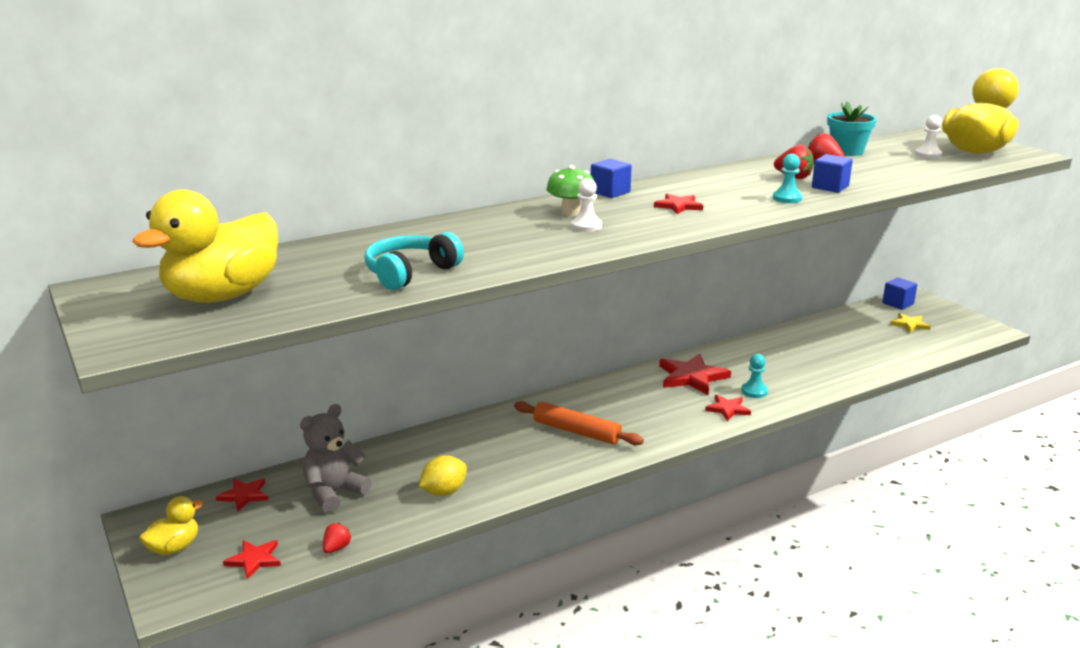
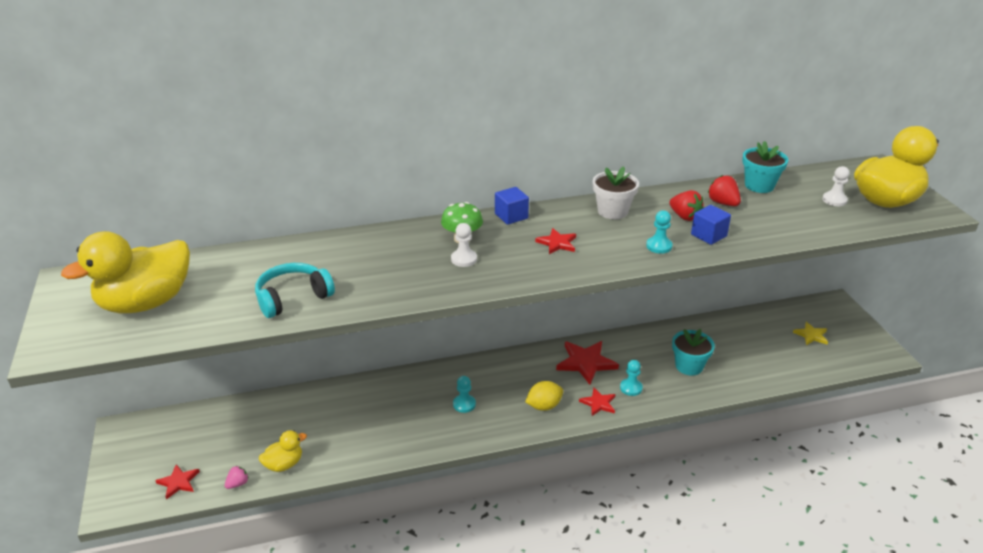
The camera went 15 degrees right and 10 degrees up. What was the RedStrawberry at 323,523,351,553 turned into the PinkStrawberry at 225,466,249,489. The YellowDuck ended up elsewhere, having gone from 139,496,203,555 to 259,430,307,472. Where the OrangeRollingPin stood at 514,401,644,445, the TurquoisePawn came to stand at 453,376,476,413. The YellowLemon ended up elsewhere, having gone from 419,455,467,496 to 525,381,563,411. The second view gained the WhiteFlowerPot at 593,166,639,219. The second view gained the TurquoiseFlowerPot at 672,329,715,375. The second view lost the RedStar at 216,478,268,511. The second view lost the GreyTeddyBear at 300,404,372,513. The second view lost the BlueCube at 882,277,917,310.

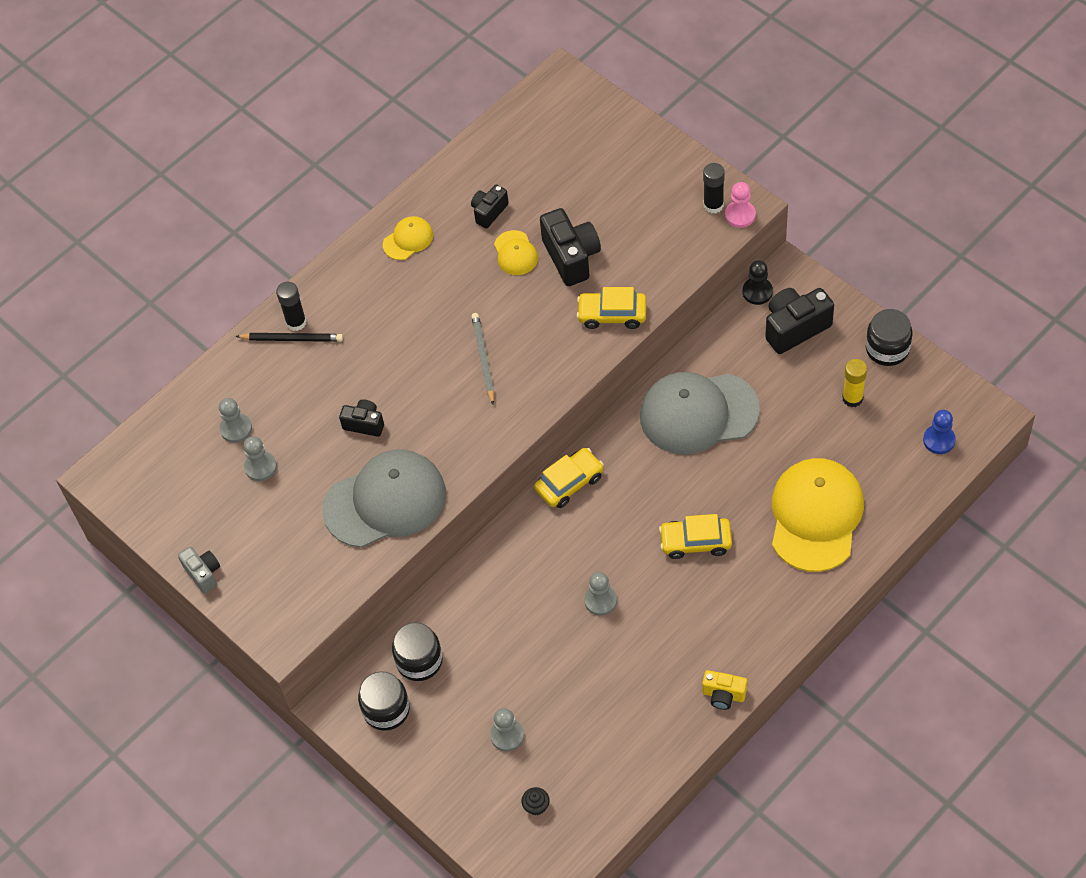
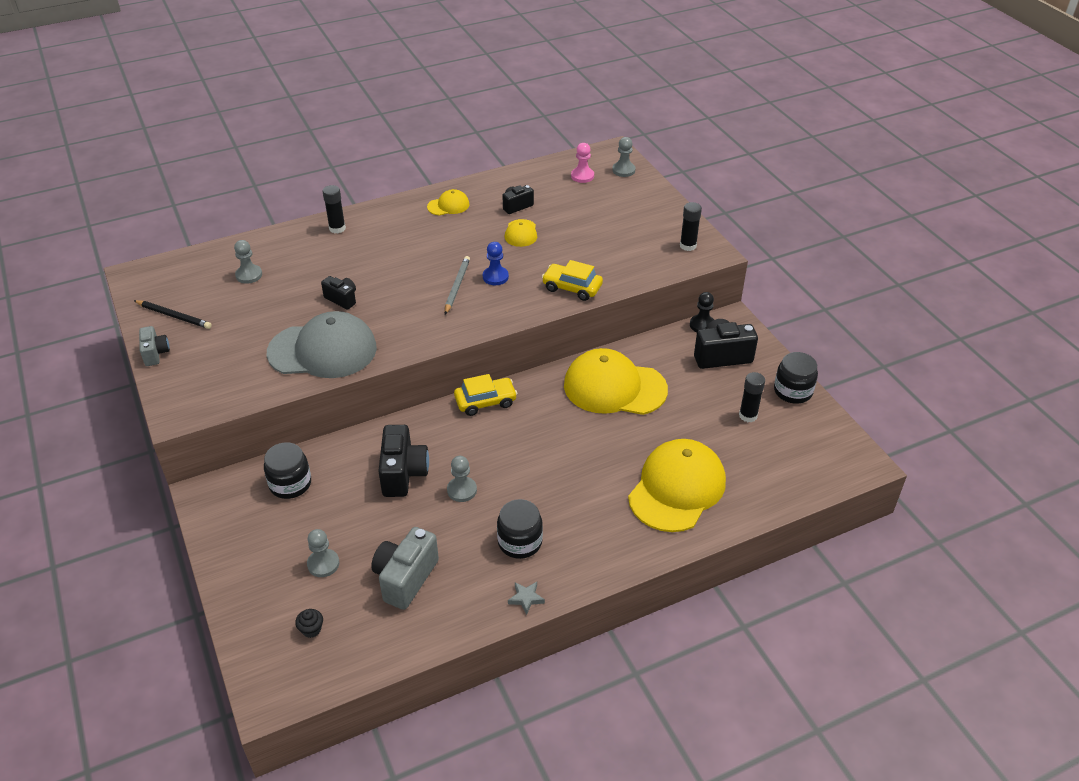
The camera went 15 degrees right and 15 degrees down. The BlackPencil ended up elsewhere, having gone from 235,333,343,342 to 134,300,212,329. The second view gained the GreyCamera at 371,527,439,610. The BlackCamera ended up elsewhere, having gone from 540,208,601,286 to 378,425,429,497. The BluePawn ended up elsewhere, having gone from 923,410,956,454 to 483,242,509,285. The BlackJar ended up elsewhere, having gone from 358,672,410,731 to 497,499,543,559. Where the YellowCamera stood at 702,670,747,710, the GreyStar came to stand at 508,582,545,615. What was the GreyCap at 640,372,760,455 turned into the YellowCap at 564,348,668,415. The PinkPawn ended up elsewhere, having gone from 725,182,756,228 to 571,143,594,183. The GreyPawn ended up elsewhere, having gone from 244,436,277,481 to 612,137,635,177. What was the YellowGlueStick at 842,359,867,407 turned into the BlackGlueStick at 739,372,765,422. The second view lost the YellowCar at 659,514,732,559.

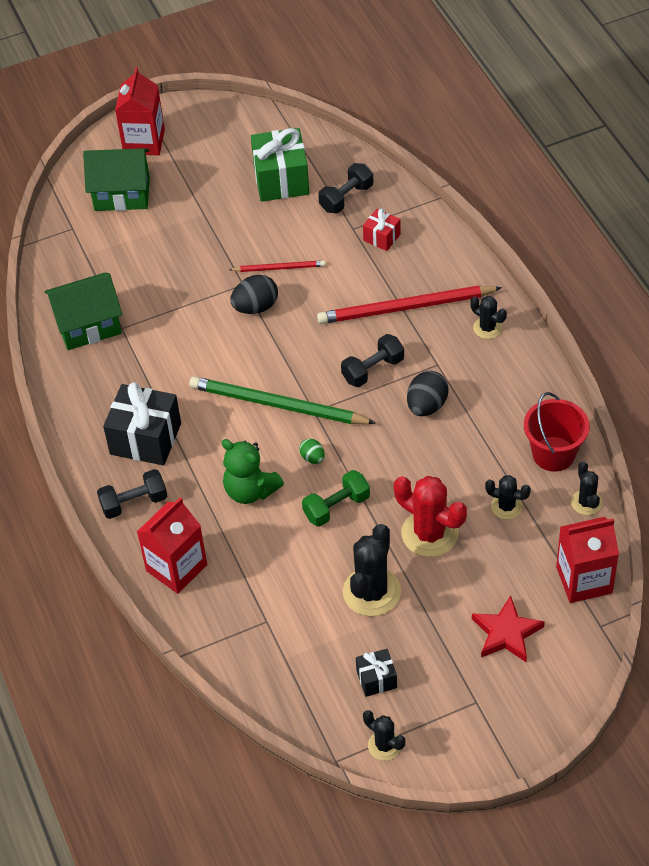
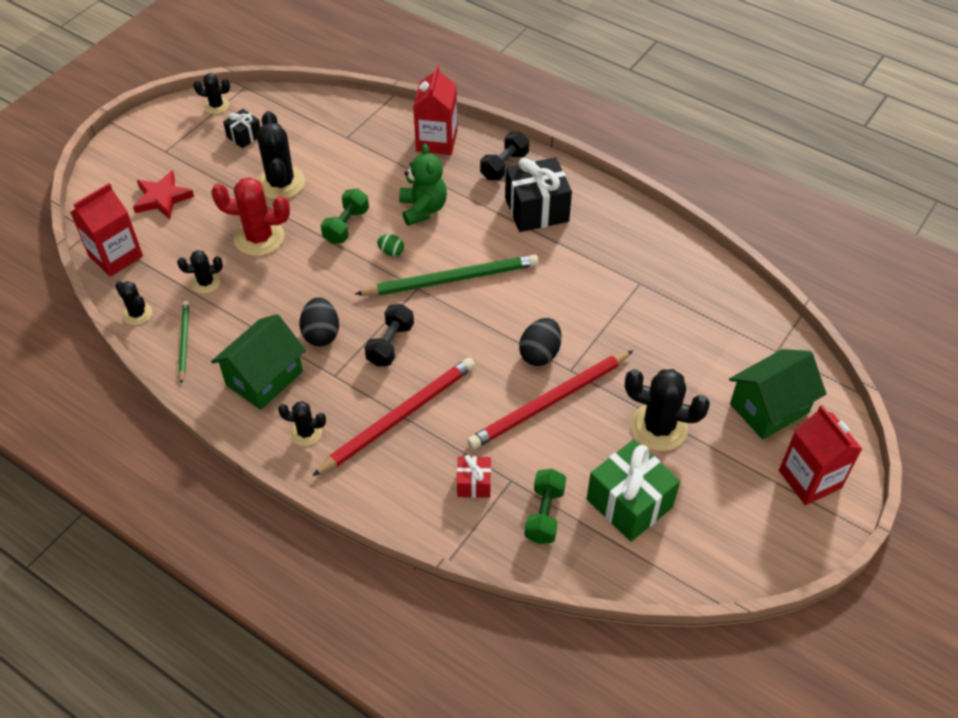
The camera went 145 degrees right and 0 degrees up. Where the RedBucket stood at 524,392,590,472, the GreenPencil came to stand at 179,301,189,383. The GreenHouse ended up elsewhere, having gone from 44,273,122,350 to 211,314,306,410. The GreenTeddyBear at 222,439,284,504 ended up facing another way, 75 degrees clockwise from before. The size of the RedPencil at 229,260,326,272 changed by a factor of 1.90. What was the BlackDumbbell at 318,163,373,213 turned into the GreenDumbbell at 524,469,566,544. The second view gained the BlackCactus at 625,369,710,451.

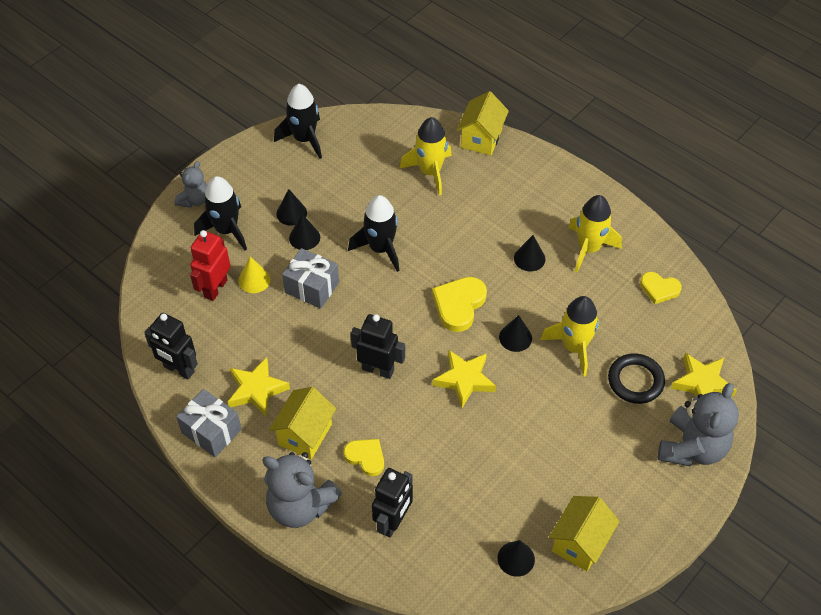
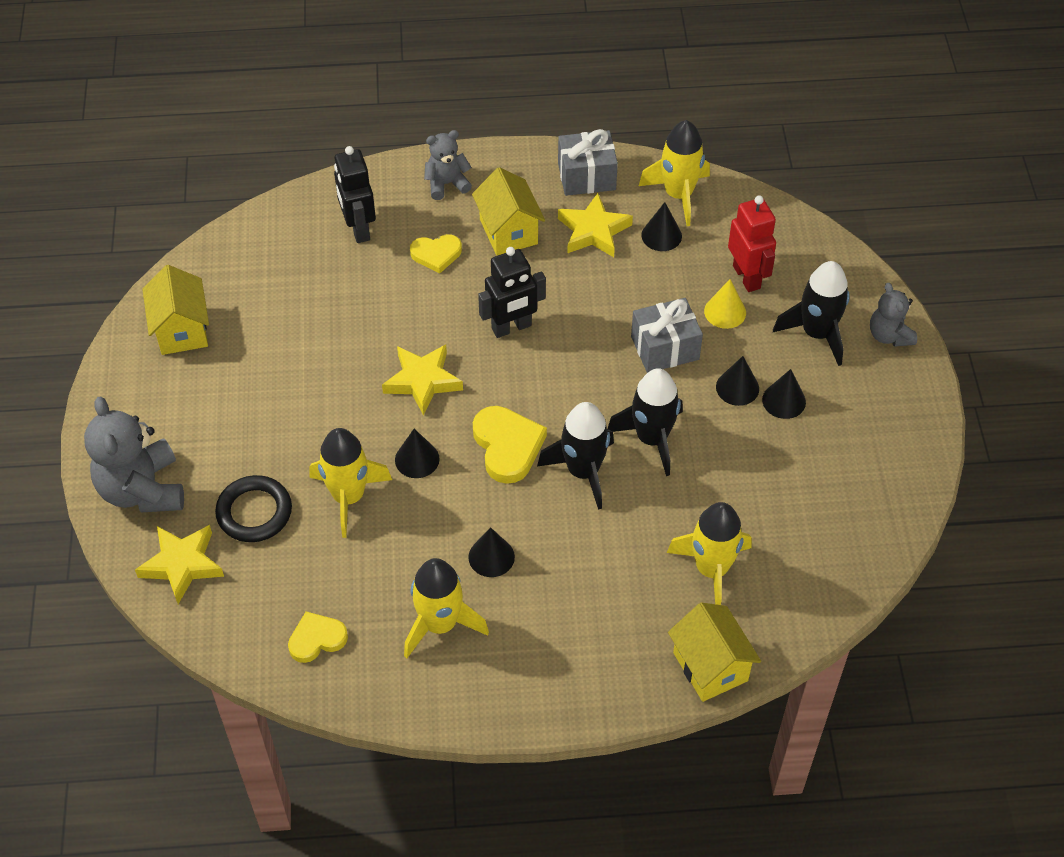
The camera went 135 degrees right and 0 degrees up. The size of the GreyTeddyBear at 262,452,342,528 changed by a factor of 0.57. The BlackRocket ended up elsewhere, having gone from 274,84,322,159 to 537,402,614,510. Where the BlackRobot stood at 144,313,198,380, the YellowRocket came to stand at 639,120,710,226. The BlackCone ended up elsewhere, having gone from 498,540,535,577 to 641,202,682,251.

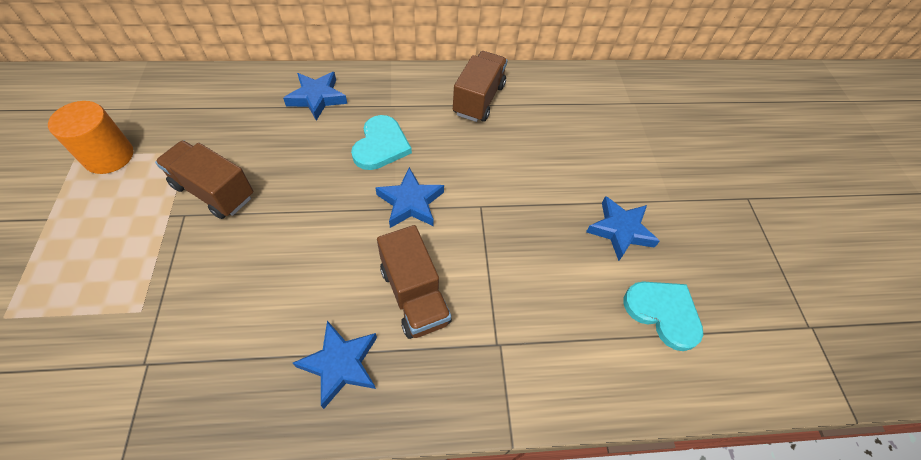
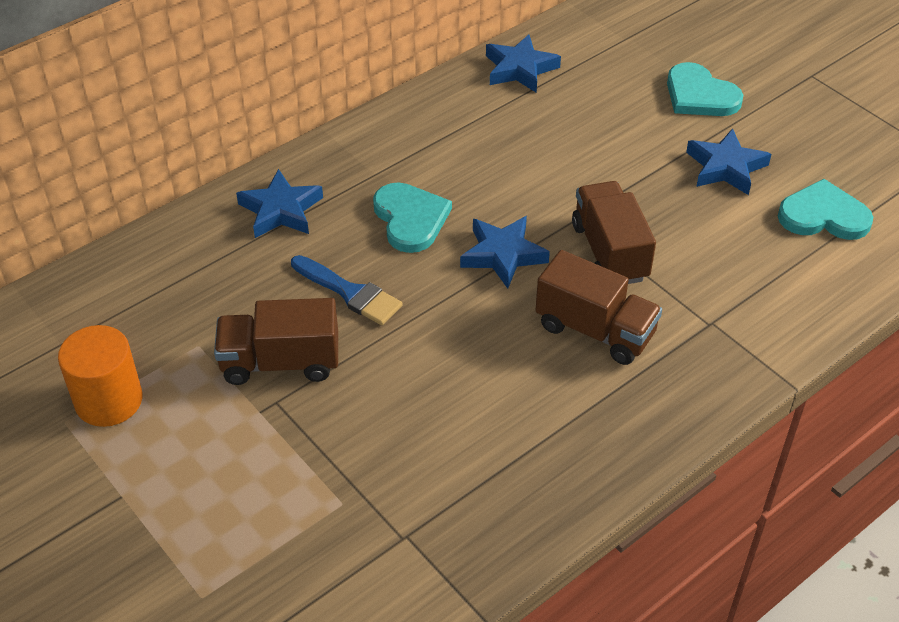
The camera went 30 degrees left and 10 degrees down. The second view gained the BlueBrush at 291,255,402,325. The BlueStar ended up elsewhere, having gone from 293,321,377,409 to 486,34,561,93. The BrownTruck ended up elsewhere, having gone from 453,51,508,122 to 572,181,656,284. The second view gained the TurquoiseHeart at 667,62,743,116.

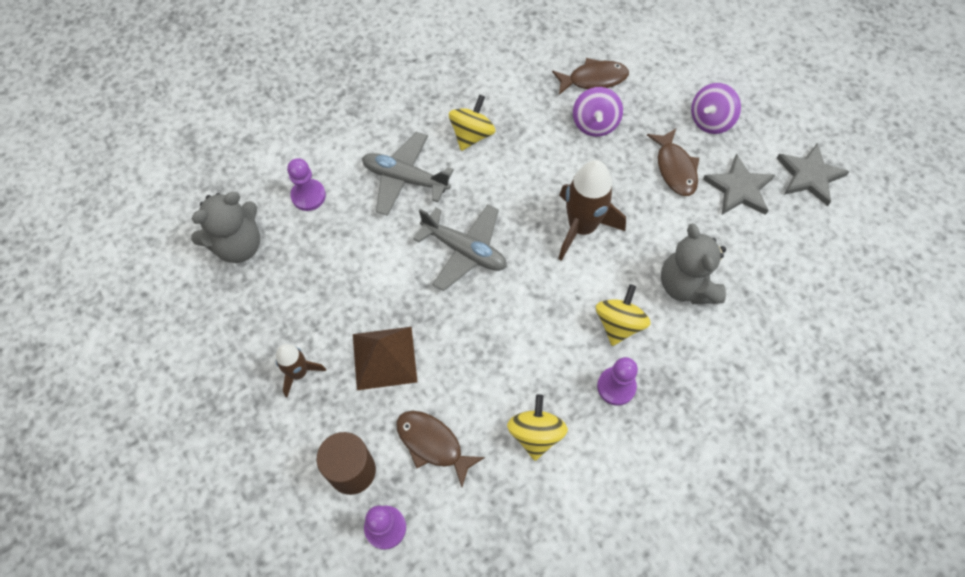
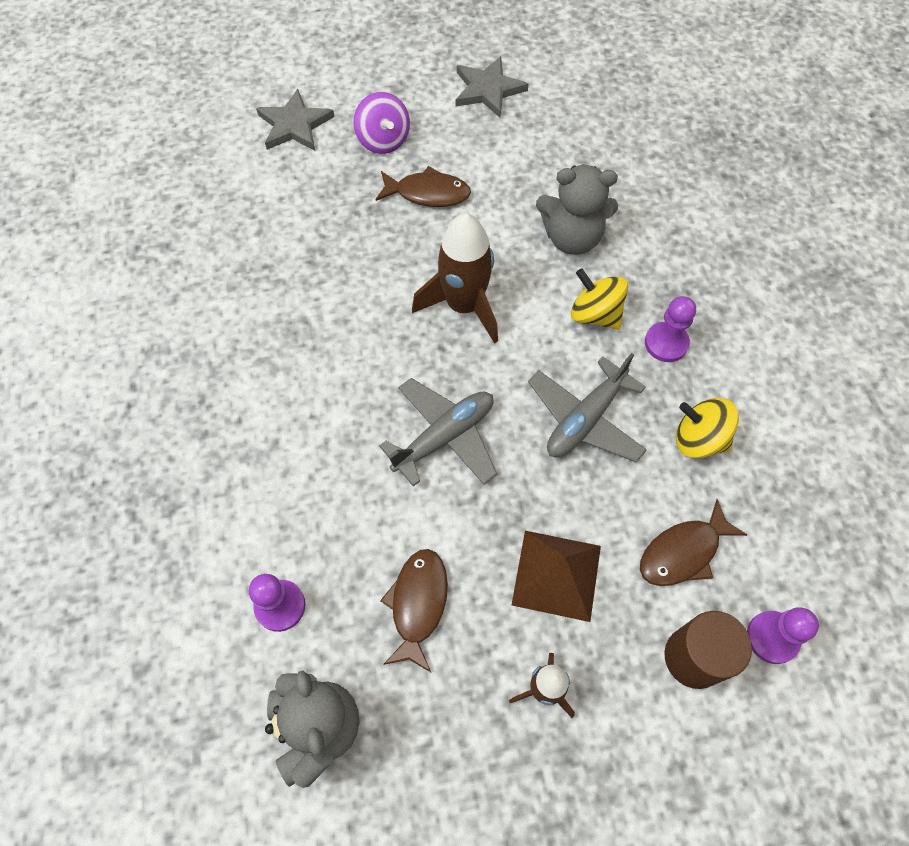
The camera went 70 degrees left and 0 degrees up. The GreyStar ended up elsewhere, having gone from 703,154,775,215 to 256,89,334,151. The BrownFish ended up elsewhere, having gone from 552,58,629,95 to 380,549,448,672. The GreyPlane ended up elsewhere, having gone from 362,132,454,216 to 528,353,647,463. The second view lost the YellowSpinningTop at 449,95,496,151. The second view lost the PurpleSpinningTop at 573,87,623,137.

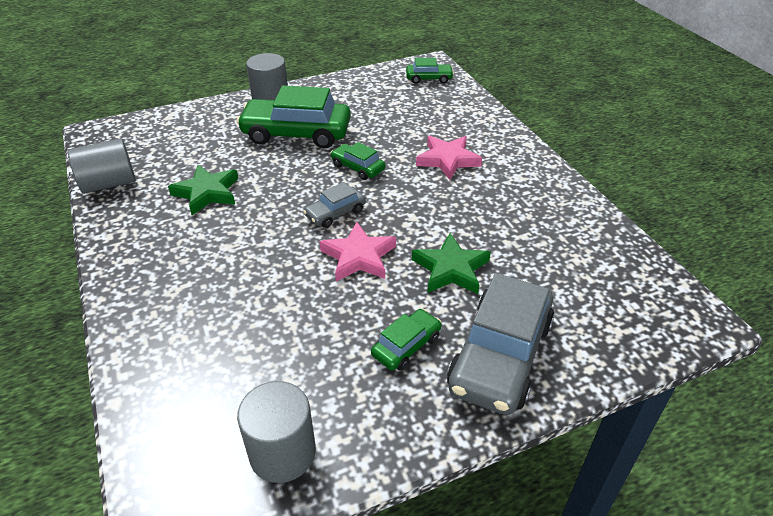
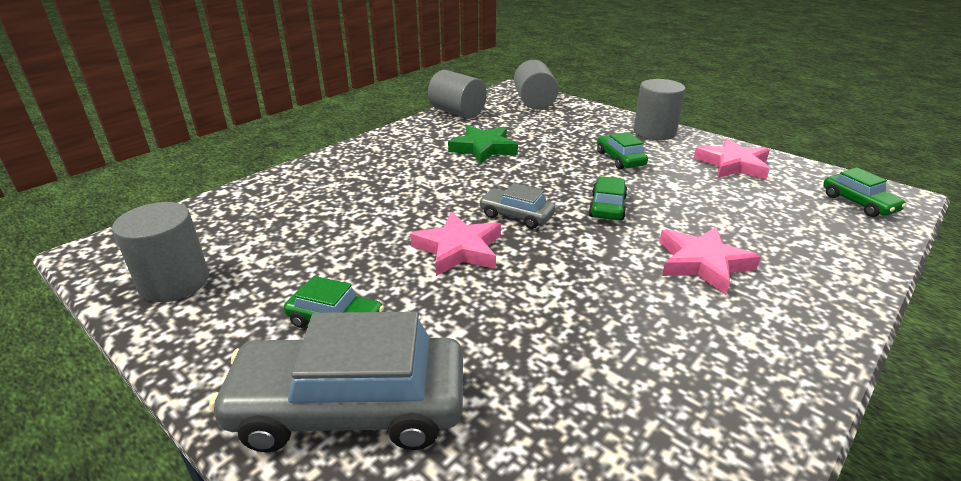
The camera went 65 degrees right and 10 degrees down. The second view gained the GreyCylinder at 514,60,559,110. The size of the GreenCar at 237,85,351,148 changed by a factor of 0.49. The second view gained the PinkStar at 694,138,770,180. The second view lost the GreenStar at 412,233,491,294.

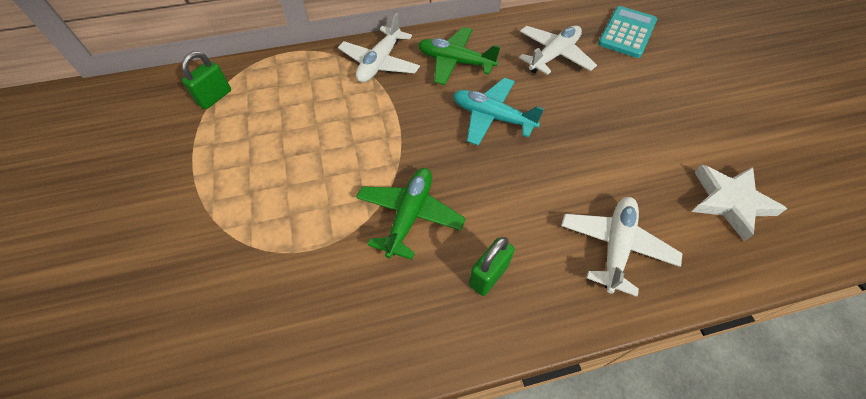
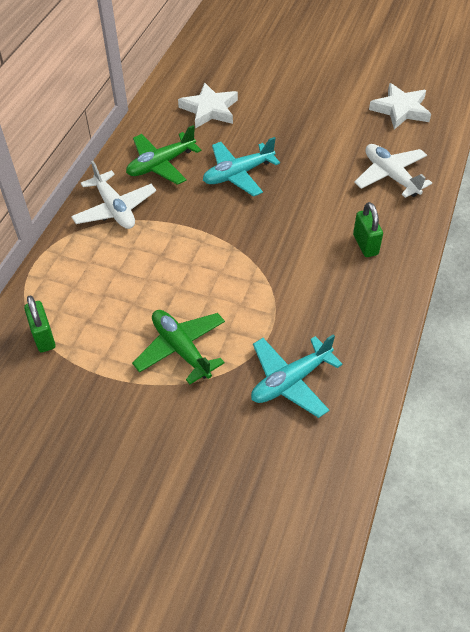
The camera went 55 degrees left and 5 degrees down. The GreenPlane ended up elsewhere, having gone from 356,168,466,260 to 132,310,225,384. Where the WhitePlane stood at 519,25,597,75, the WhiteStar came to stand at 178,82,238,129. The second view gained the TurquoisePlane at 251,334,342,418. The second view lost the TurquoiseCalculator at 598,6,657,58.

